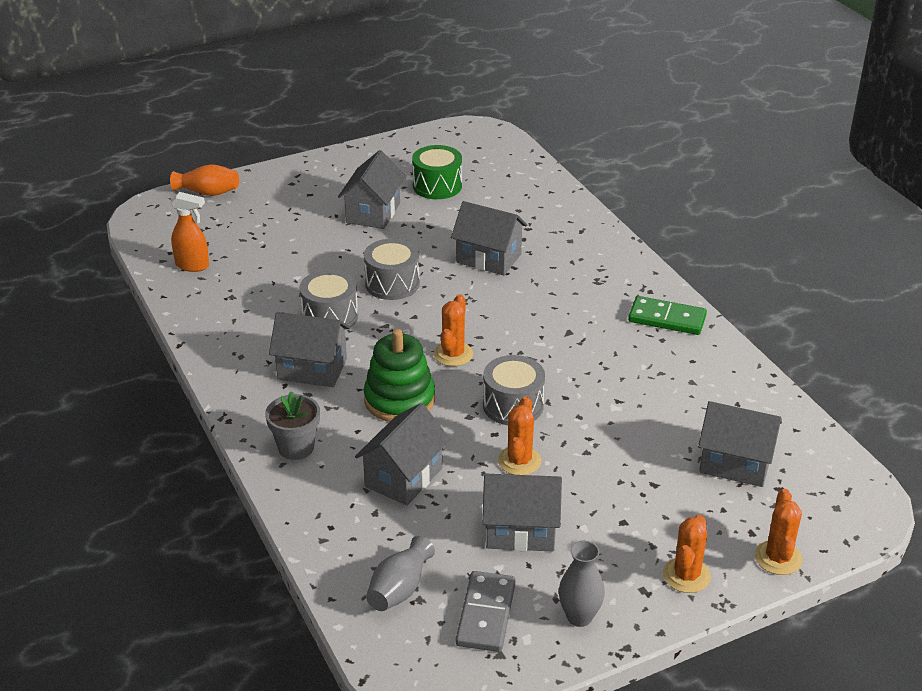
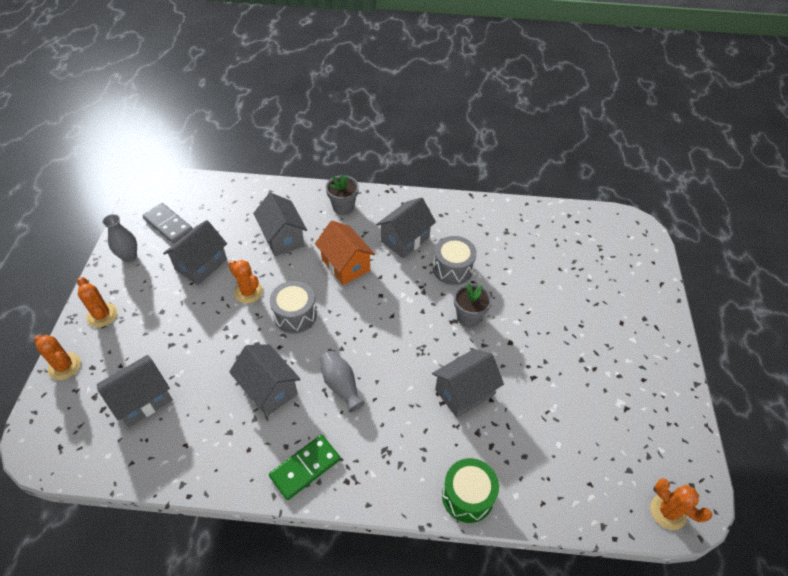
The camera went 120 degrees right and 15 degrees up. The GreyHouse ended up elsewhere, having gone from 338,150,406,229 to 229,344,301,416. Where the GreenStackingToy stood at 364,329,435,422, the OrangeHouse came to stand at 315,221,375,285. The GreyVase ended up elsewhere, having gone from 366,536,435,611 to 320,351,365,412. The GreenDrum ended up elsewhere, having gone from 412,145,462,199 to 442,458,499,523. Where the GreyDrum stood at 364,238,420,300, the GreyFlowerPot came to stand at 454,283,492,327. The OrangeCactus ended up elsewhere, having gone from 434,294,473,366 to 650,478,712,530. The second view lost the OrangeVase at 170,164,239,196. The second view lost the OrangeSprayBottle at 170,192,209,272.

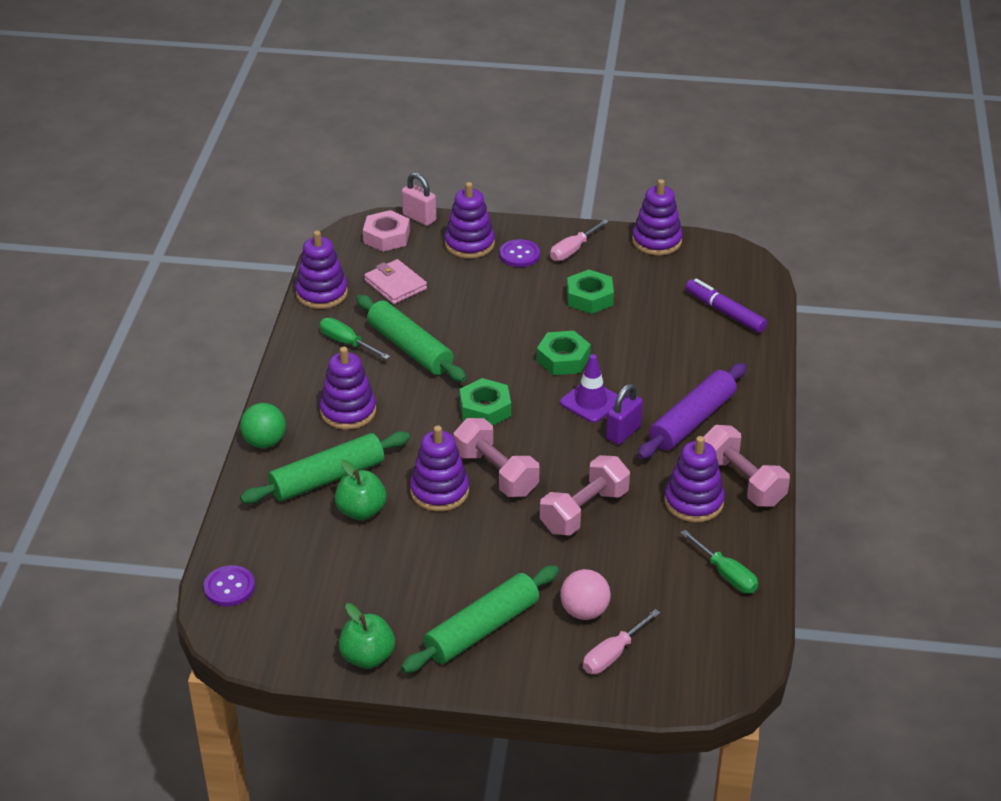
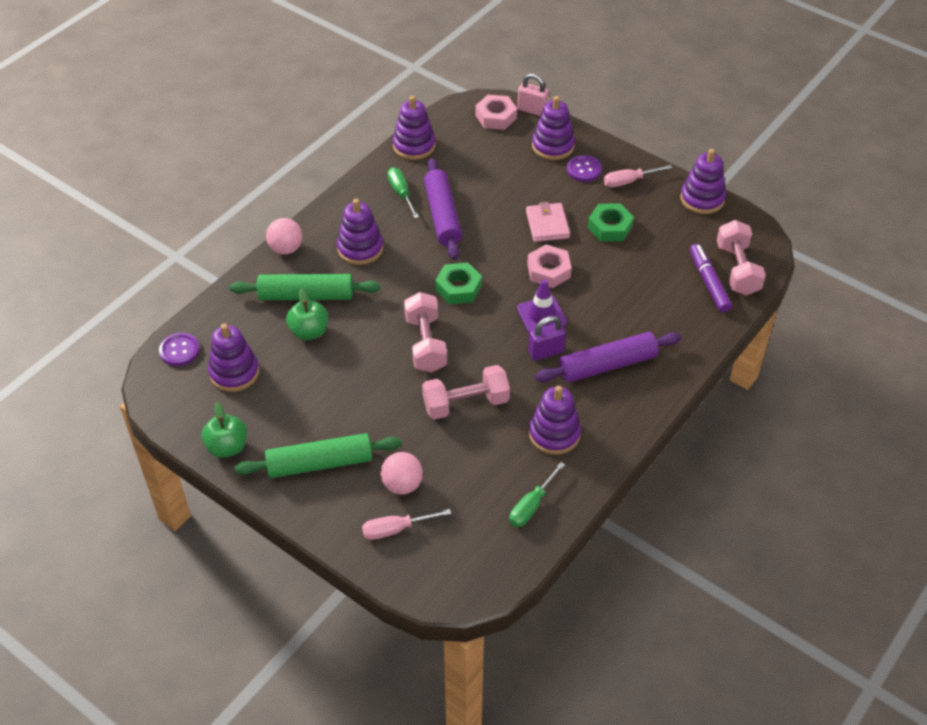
The camera went 30 degrees right and 10 degrees up. The PurpleStackingToy ended up elsewhere, having gone from 410,425,469,512 to 208,323,259,392. What was the GreenBall at 240,403,286,448 turned into the PinkBall at 266,218,303,254. What was the GreenRollingPin at 356,295,466,382 turned into the PurpleRollingPin at 424,158,462,260. The GreenScrewdriver at 681,530,758,593 ended up facing another way, 45 degrees clockwise from before. The PinkPadlock at 402,172,436,226 ended up facing another way, 45 degrees counterclockwise from before. The PinkWallet ended up elsewhere, having gone from 364,259,427,304 to 526,202,570,242. What was the GreenNut at 537,331,591,375 turned into the PinkNut at 527,245,572,288. The PinkDumbbell ended up elsewhere, having gone from 703,425,790,507 to 717,220,766,296.

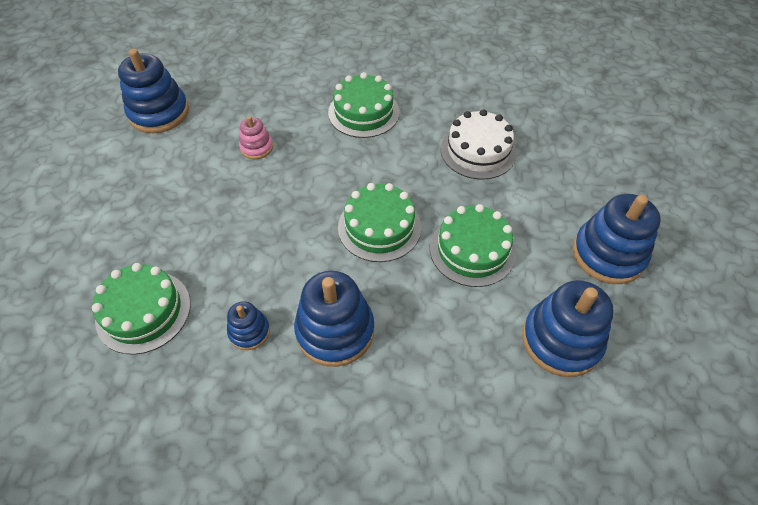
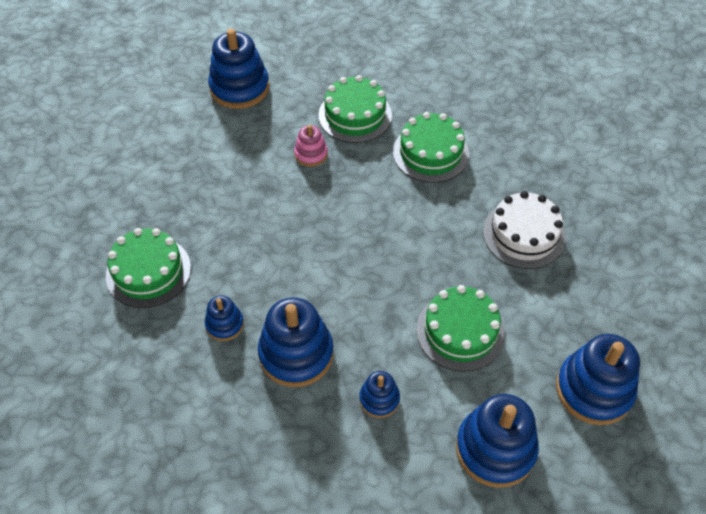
The camera went 25 degrees right and 0 degrees up. The GreenCake ended up elsewhere, having gone from 338,183,421,262 to 318,75,392,143. The second view gained the BlueStackingToy at 359,371,400,418.

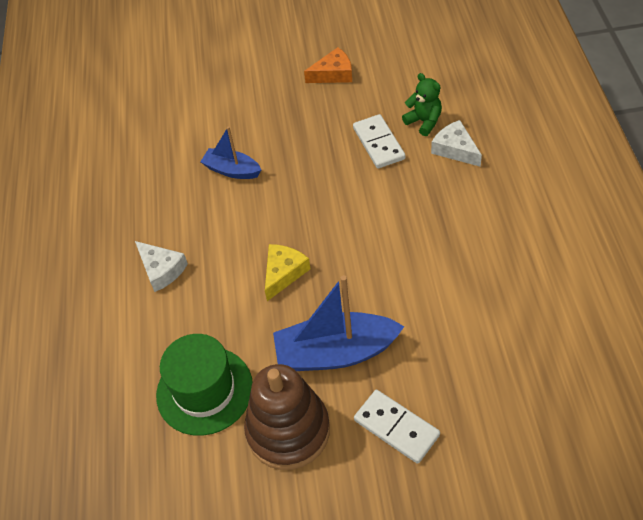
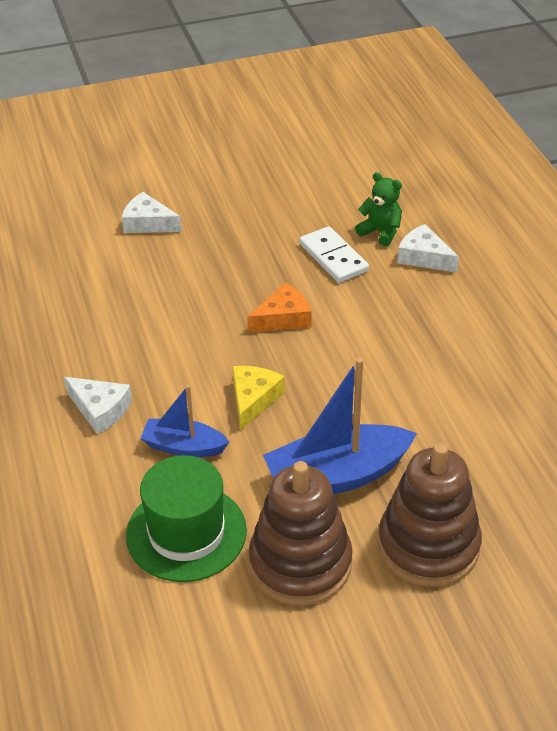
The camera went 15 degrees left and 10 degrees down. The second view gained the WhiteCheese at 122,192,182,233. The BlueBoat ended up elsewhere, having gone from 200,126,261,179 to 140,385,229,457. The OrangeCheese ended up elsewhere, having gone from 304,47,352,83 to 247,283,312,333. Where the WhiteDomino stood at 354,390,440,464, the BrownStackingToy came to stand at 378,443,482,587.

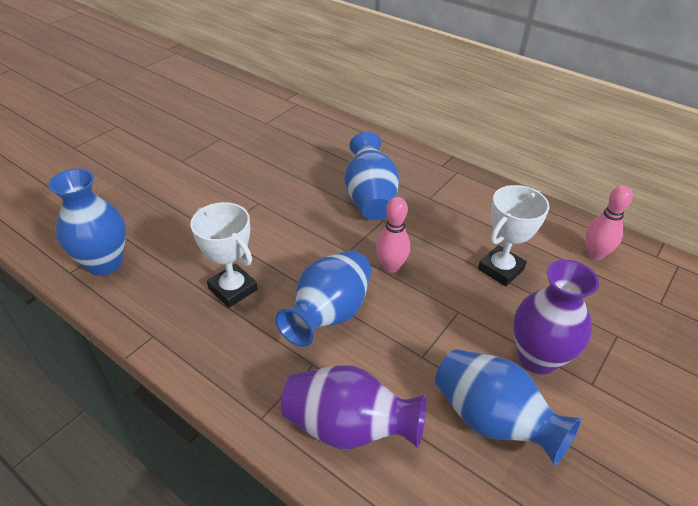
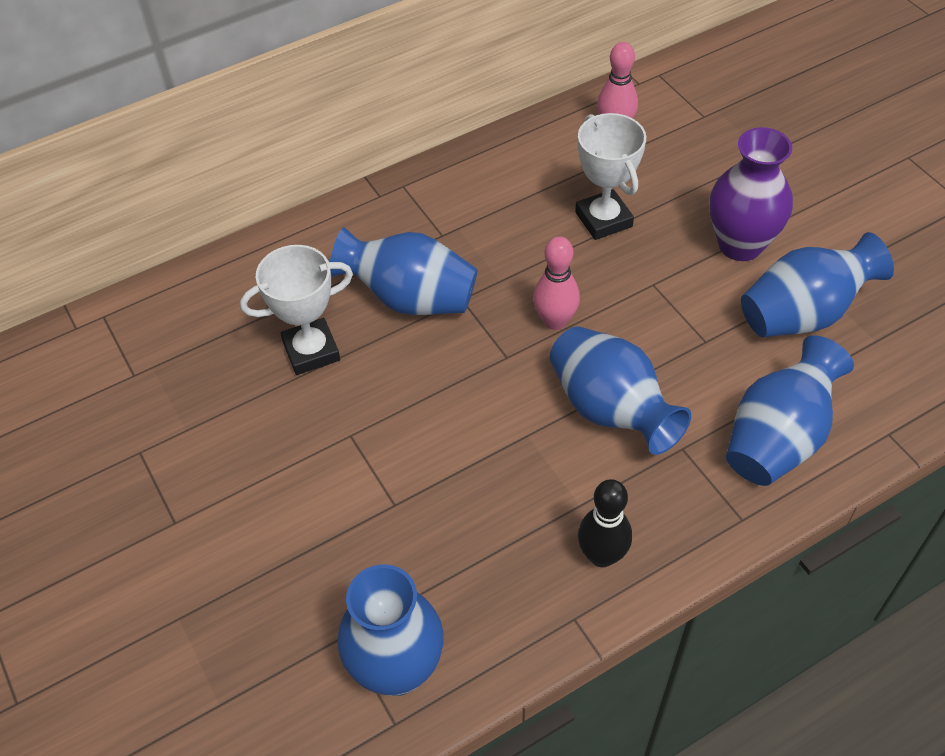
The camera went 65 degrees left and 10 degrees up. The WhiteTrophy ended up elsewhere, having gone from 190,202,258,308 to 240,245,353,375. The second view gained the BlackBowlingPin at 578,479,632,567. What was the PurpleVase at 281,365,427,449 turned into the BlueVase at 726,335,854,486.

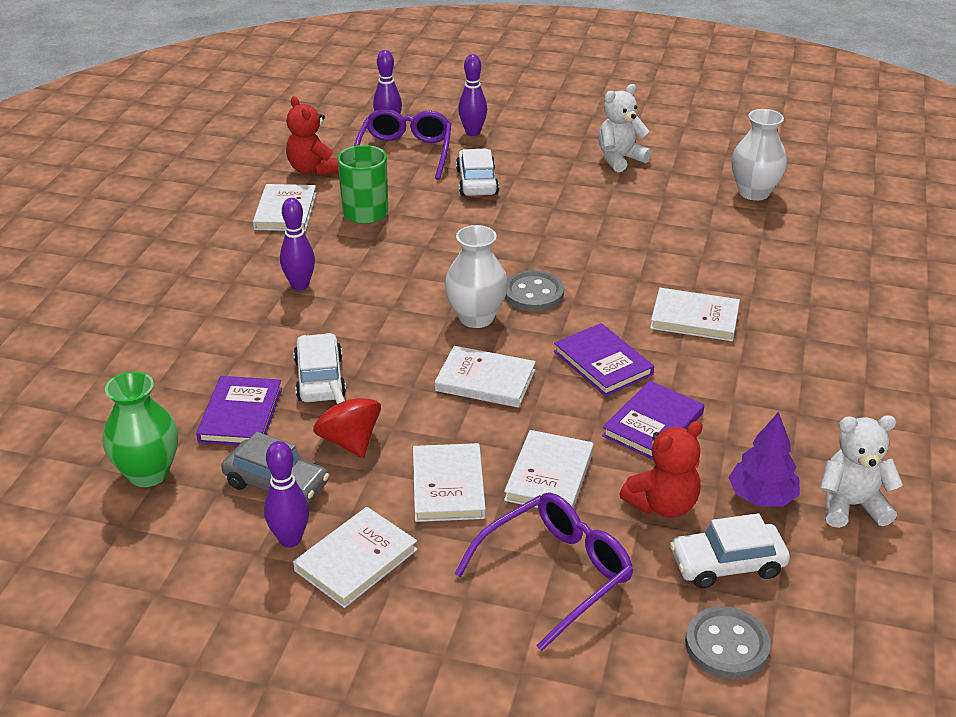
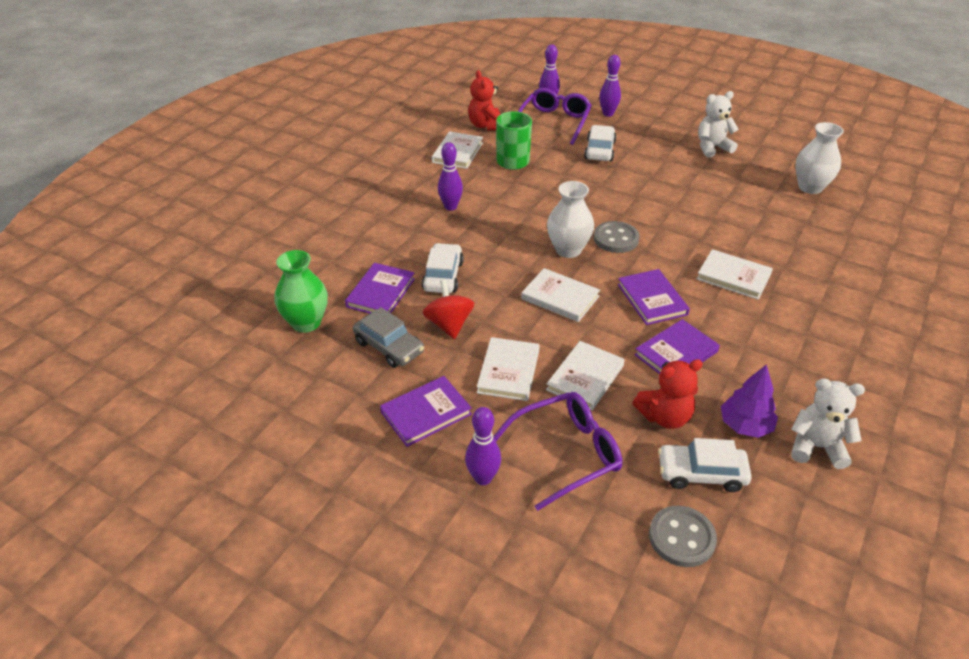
The camera went 15 degrees right and 5 degrees up. What was the WhiteBook at 293,507,418,608 turned into the PurpleBook at 380,376,472,447. The PurpleBowlingPin ended up elsewhere, having gone from 264,441,309,547 to 465,407,501,485.

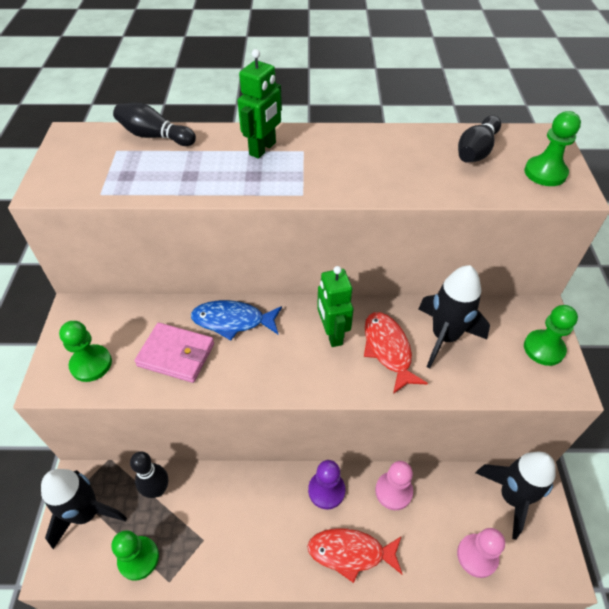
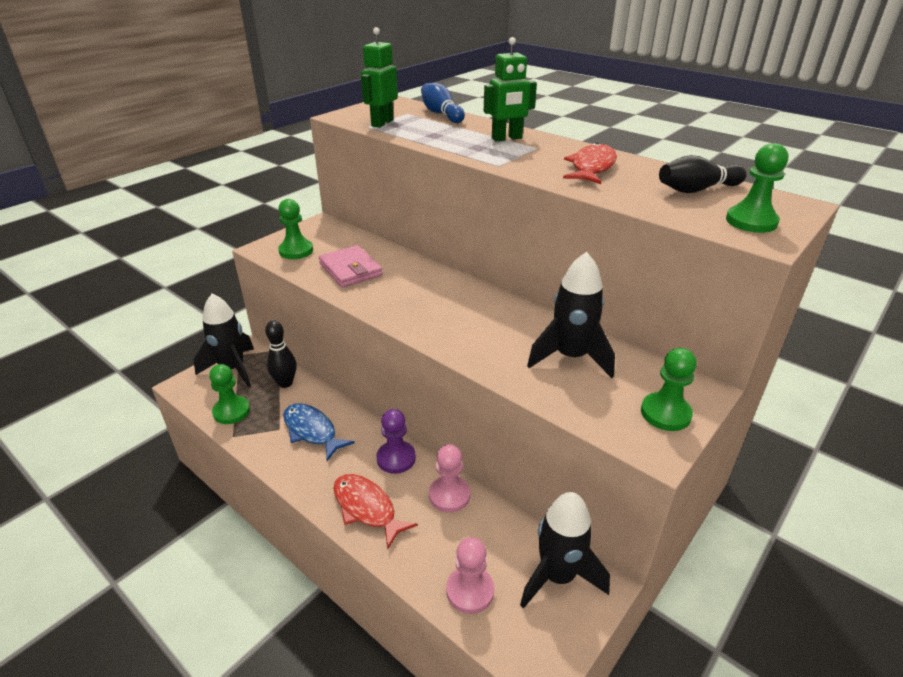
The camera went 40 degrees right and 15 degrees down. The BlueFish ended up elsewhere, having gone from 191,300,282,340 to 283,403,355,461. The GreenRobot ended up elsewhere, having gone from 317,266,354,347 to 361,27,398,128. What was the BlackBowlingPin at 113,103,196,146 turned into the BlueBowlingPin at 421,83,465,123. The RedFish ended up elsewhere, having gone from 364,312,428,394 to 563,142,617,184.

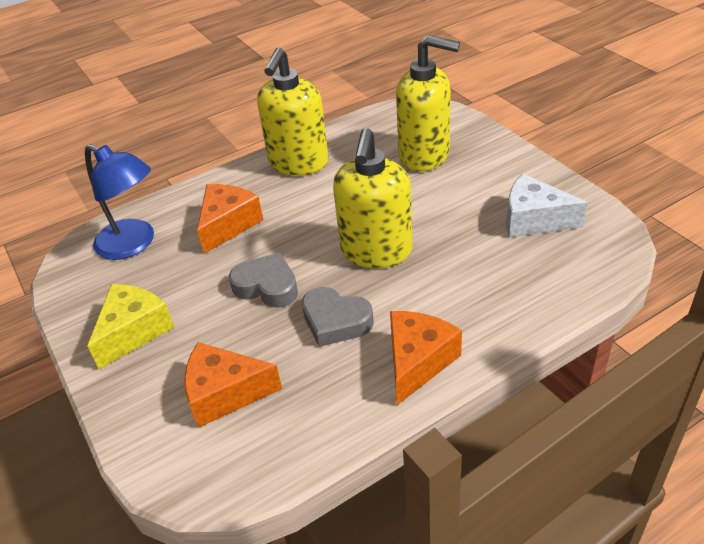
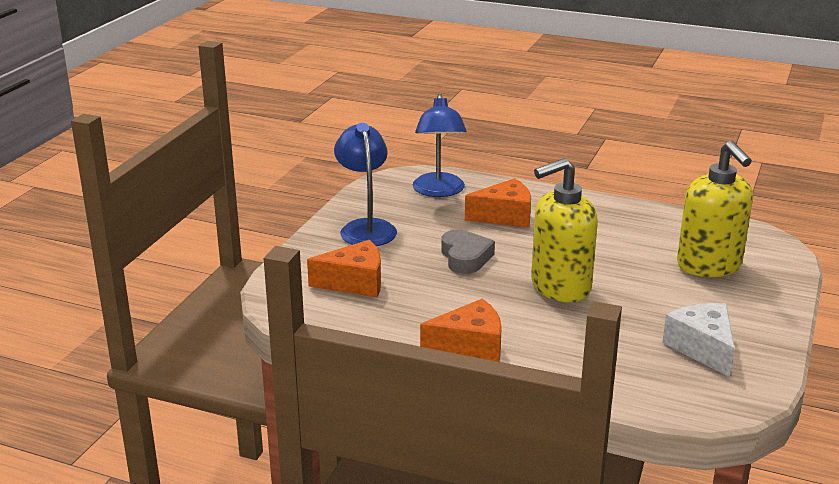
The camera went 50 degrees right and 15 degrees down. The OrangeCheese at 184,342,282,428 ended up facing another way, 120 degrees clockwise from before. Where the YellowCheese stood at 87,284,175,369, the BlueLamp came to stand at 334,123,397,246. The second view lost the YellowSoapDispenser at 257,47,329,176. The second view lost the GreyHeart at 302,287,374,347.

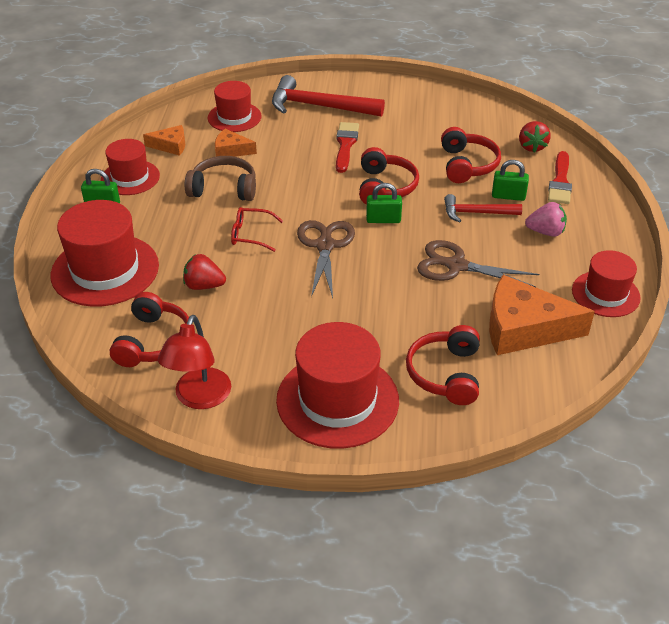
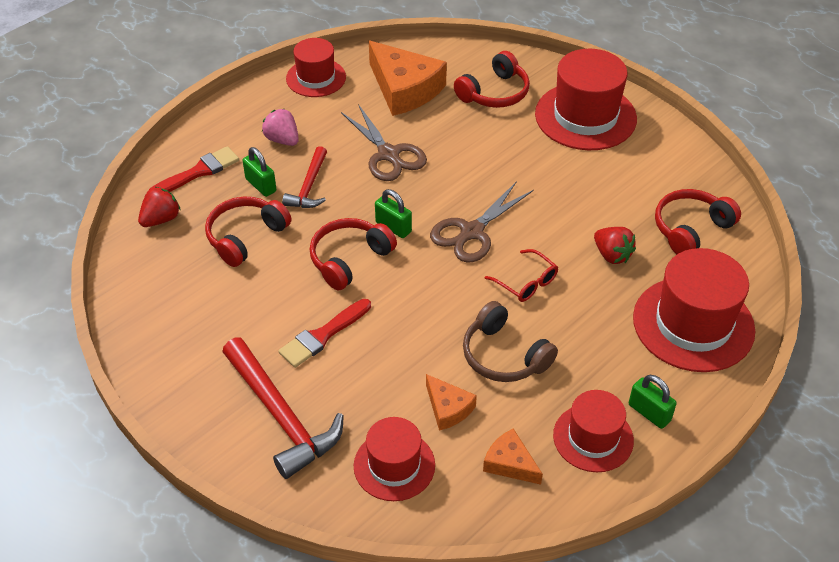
The camera went 140 degrees left and 5 degrees up. The RedHammer at 444,194,522,223 ended up facing another way, 60 degrees clockwise from before. The second view lost the RedLamp at 158,315,231,409.

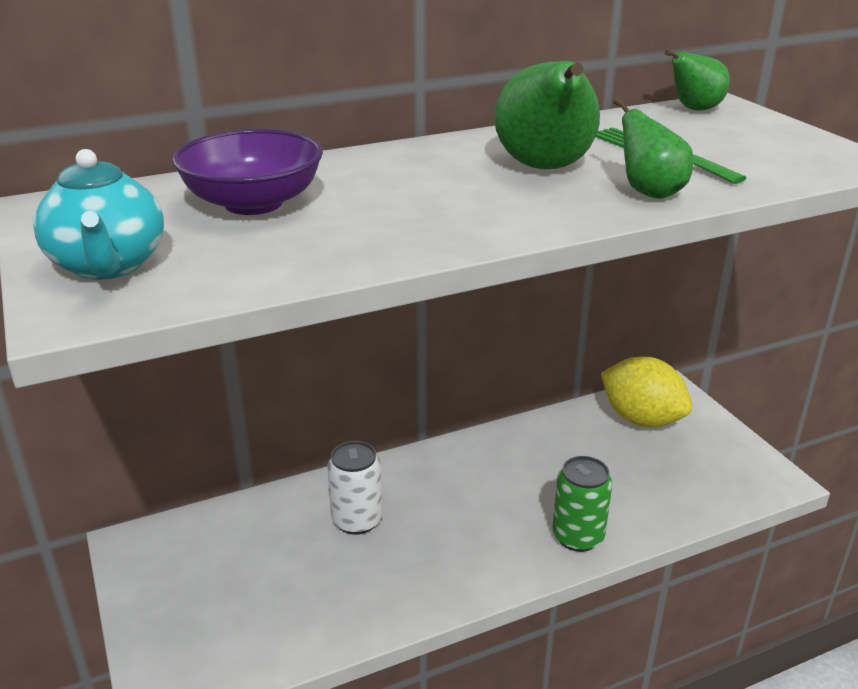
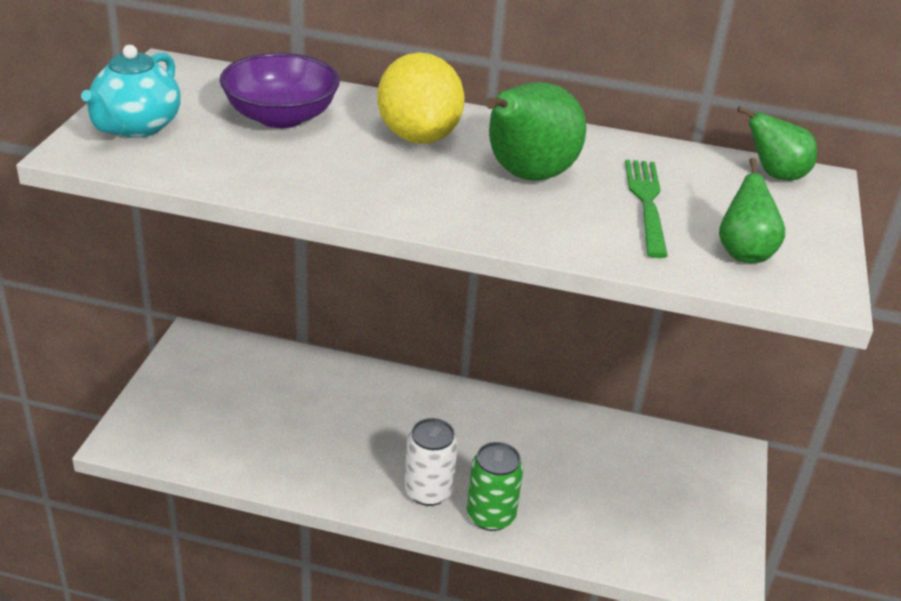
The camera went 35 degrees right and 5 degrees up. The YellowLemon ended up elsewhere, having gone from 601,357,692,427 to 377,52,464,144. The WhiteCan ended up elsewhere, having gone from 327,441,383,535 to 404,418,458,506. The GreenPear ended up elsewhere, having gone from 613,98,694,199 to 719,158,785,263.

